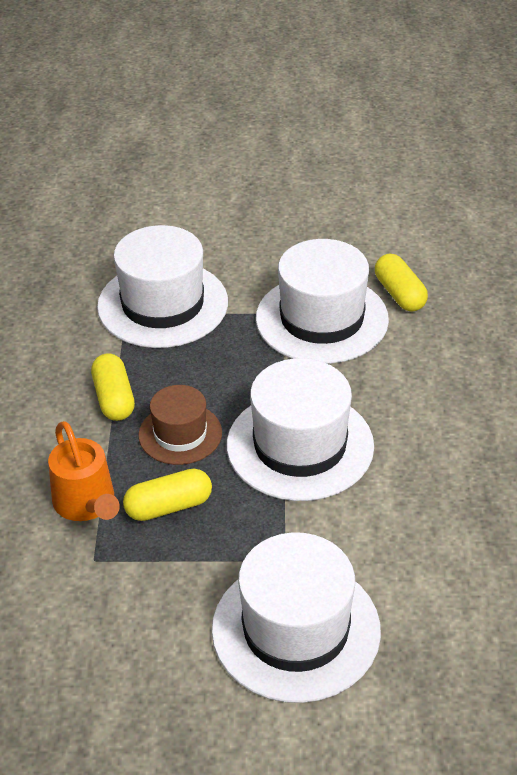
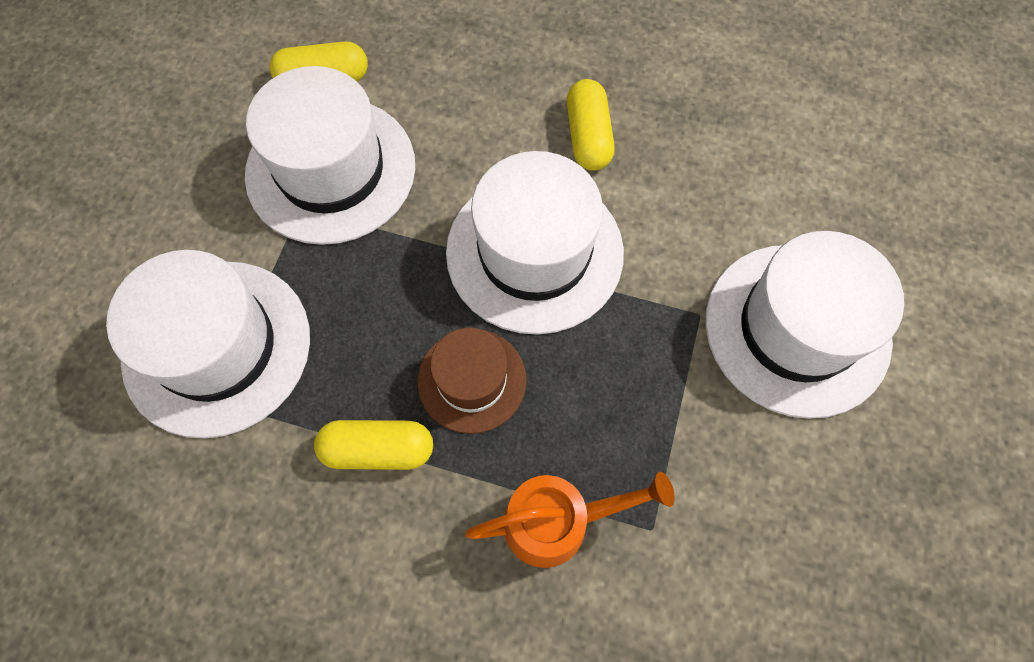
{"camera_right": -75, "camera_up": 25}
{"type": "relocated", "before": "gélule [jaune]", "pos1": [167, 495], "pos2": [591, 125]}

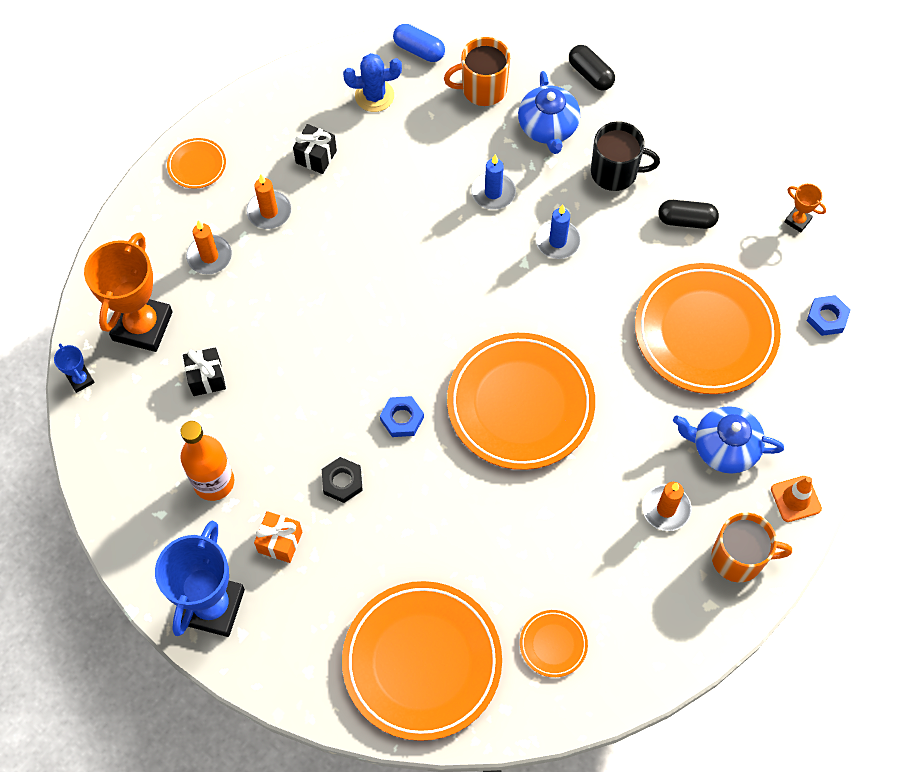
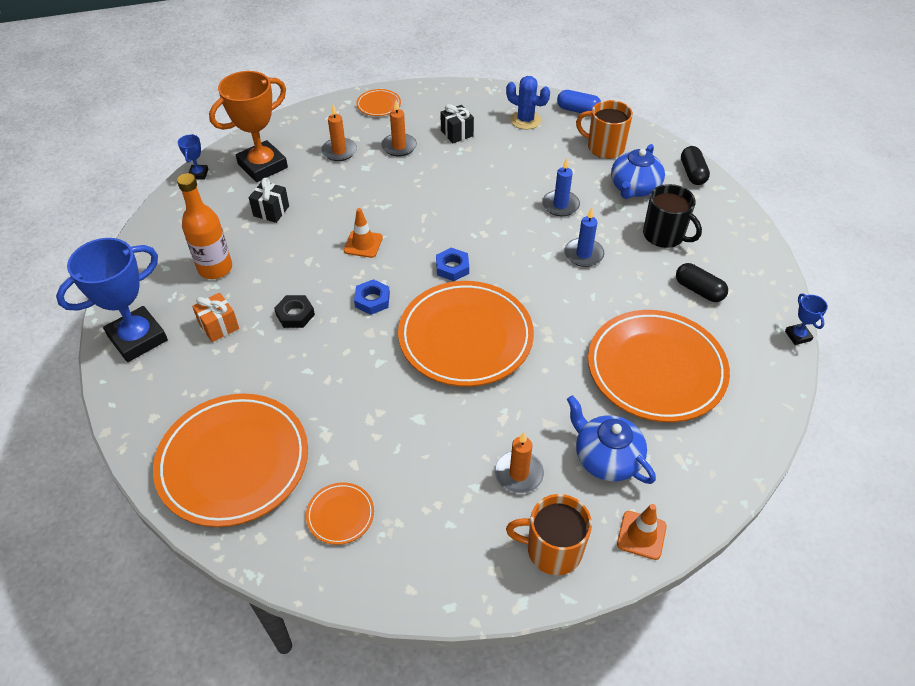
{"camera_right": 35, "camera_up": -15}
{"type": "spun", "before": "gélule [bleu]", "pos1": [419, 43], "pos2": [579, 101], "turn": -45}
{"type": "colour", "before": "trophée [orange]", "after": "trophée [bleu]", "pos1": [805, 208], "pos2": [806, 319]}
{"type": "relocated", "before": "écrou [bleu]", "pos1": [828, 315], "pos2": [452, 264]}
{"type": "spun", "before": "tasse [orange]", "pos1": [751, 547], "pos2": [549, 534], "turn": 150}
{"type": "appeared", "after": "cône de chantier [orange]", "pos2": [363, 233]}

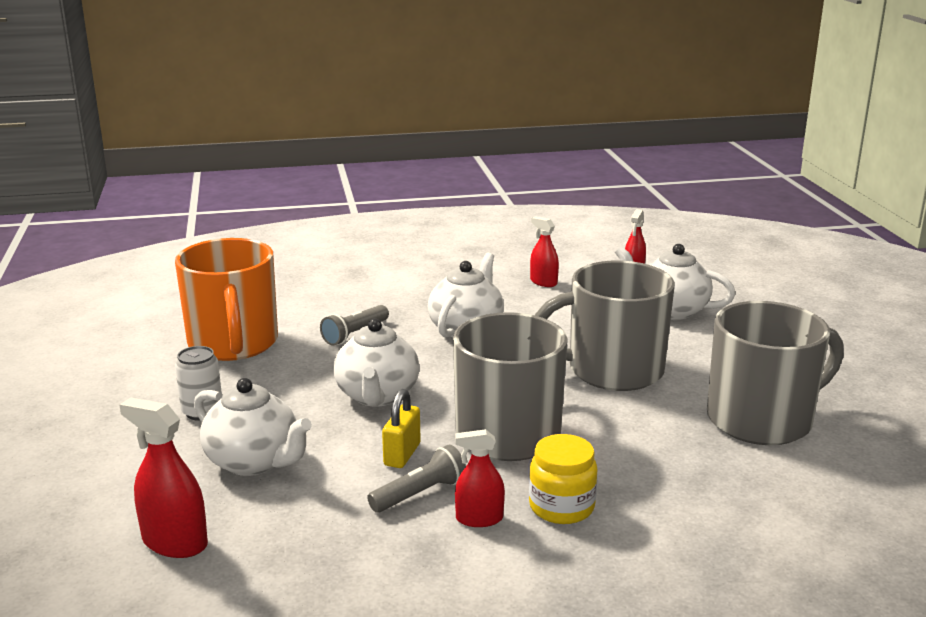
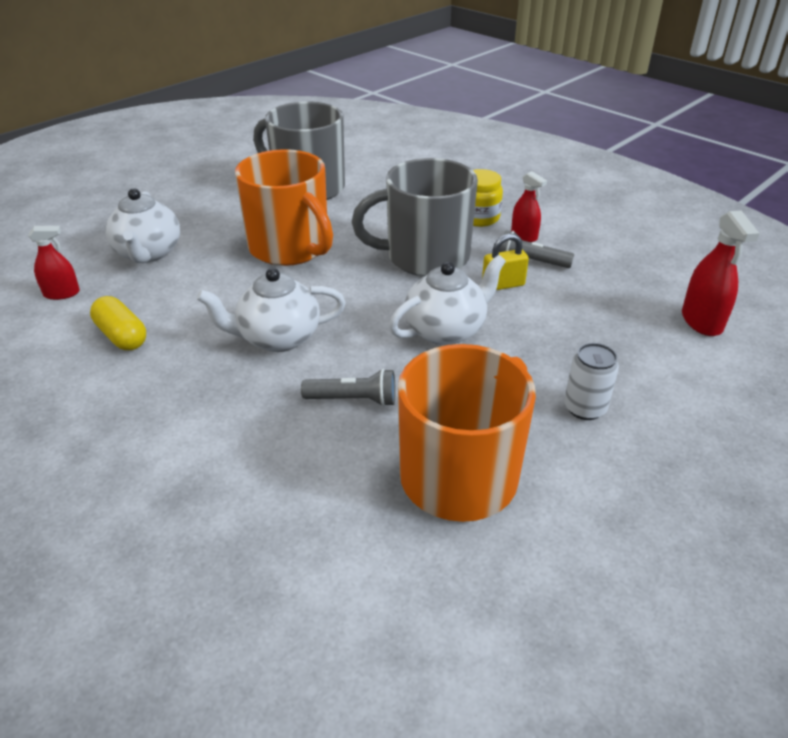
{"camera_right": -125, "camera_up": 15}
{"type": "exchanged", "before": "vaporisateur [rouge]", "after": "gélule [jaune]", "pos1": [544, 251], "pos2": [118, 323]}
{"type": "colour", "before": "tasse [gris]", "after": "tasse [orange]", "pos1": [605, 325], "pos2": [284, 207]}
{"type": "missing", "before": "théière [blanc]", "pos1": [253, 427]}

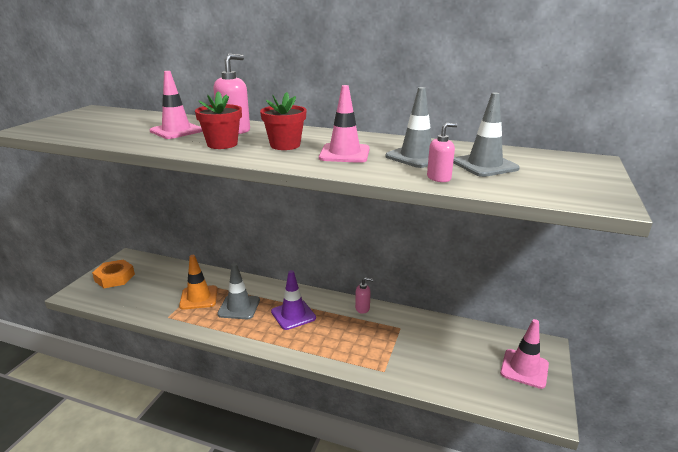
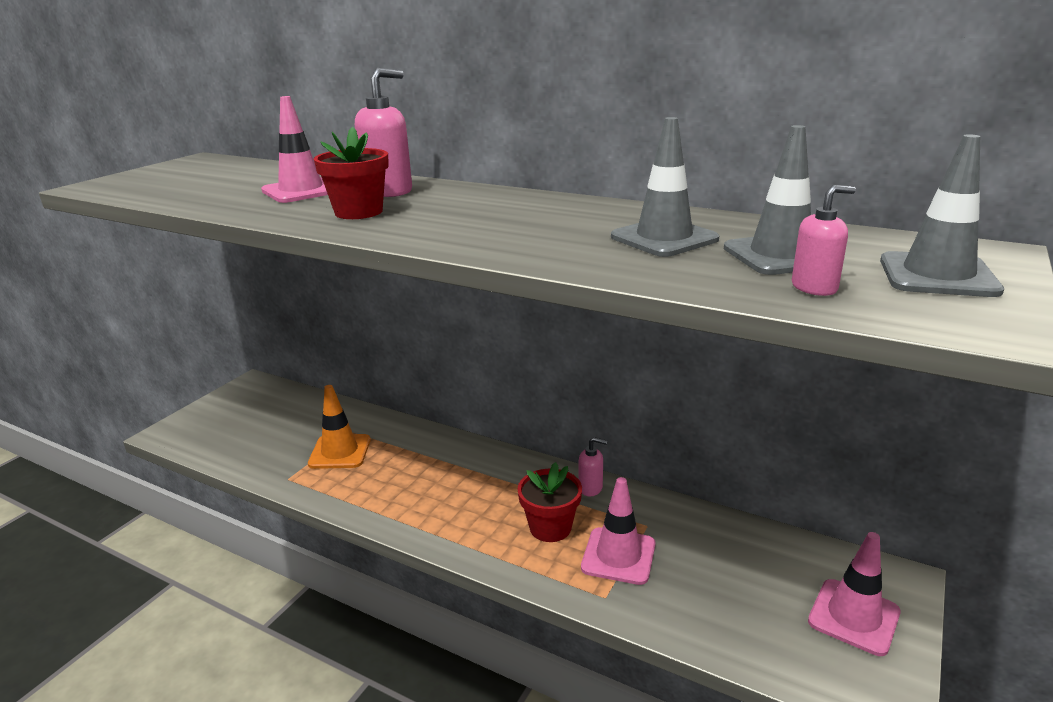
{"camera_right": 10, "camera_up": 0}
{"type": "relocated", "before": "cône de chantier [rose]", "pos1": [344, 124], "pos2": [618, 531]}
{"type": "relocated", "before": "pot de fleurs [rouge]", "pos1": [283, 121], "pos2": [550, 502]}
{"type": "relocated", "before": "distributeur de savon [rose]", "pos1": [442, 152], "pos2": [824, 240]}
{"type": "missing", "before": "écrou [orange]", "pos1": [113, 273]}
{"type": "relocated", "before": "cône de chantier [gris]", "pos1": [238, 291], "pos2": [942, 215]}
{"type": "missing", "before": "cône de chantier [violet]", "pos1": [293, 300]}

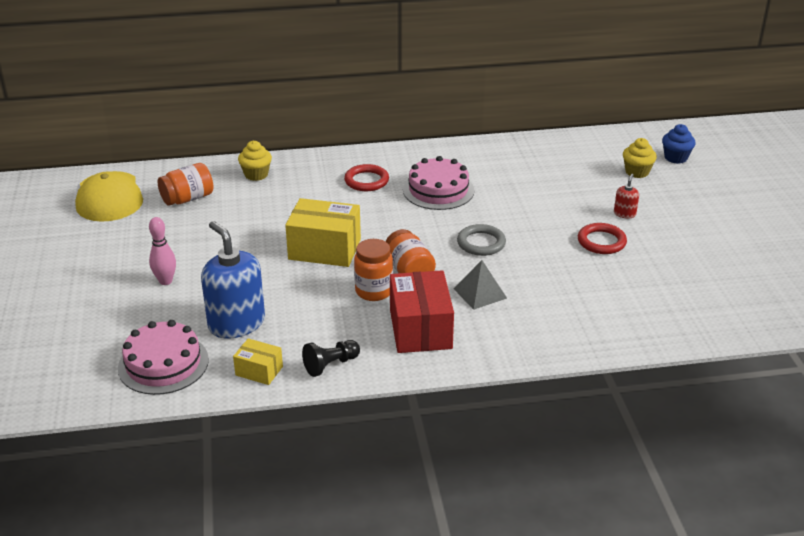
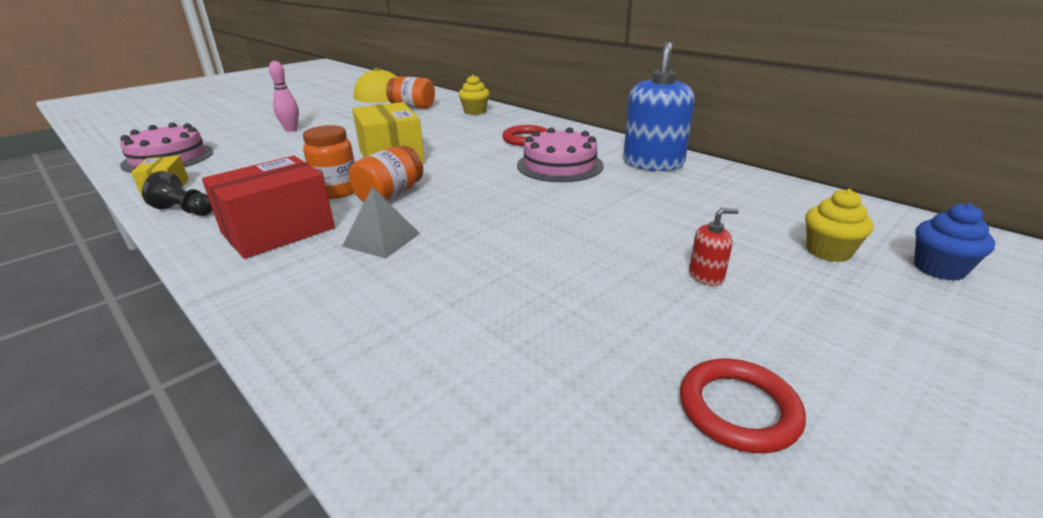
{"camera_right": 55, "camera_up": -5}
{"type": "relocated", "before": "distributeur de savon [bleu]", "pos1": [233, 280], "pos2": [659, 106]}
{"type": "relocated", "before": "anneau [rouge]", "pos1": [602, 238], "pos2": [743, 405]}
{"type": "missing", "before": "anneau [gris]", "pos1": [481, 240]}

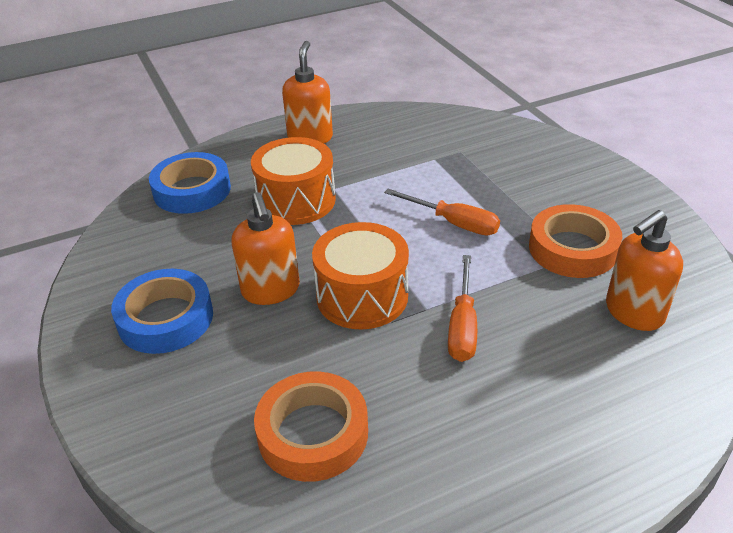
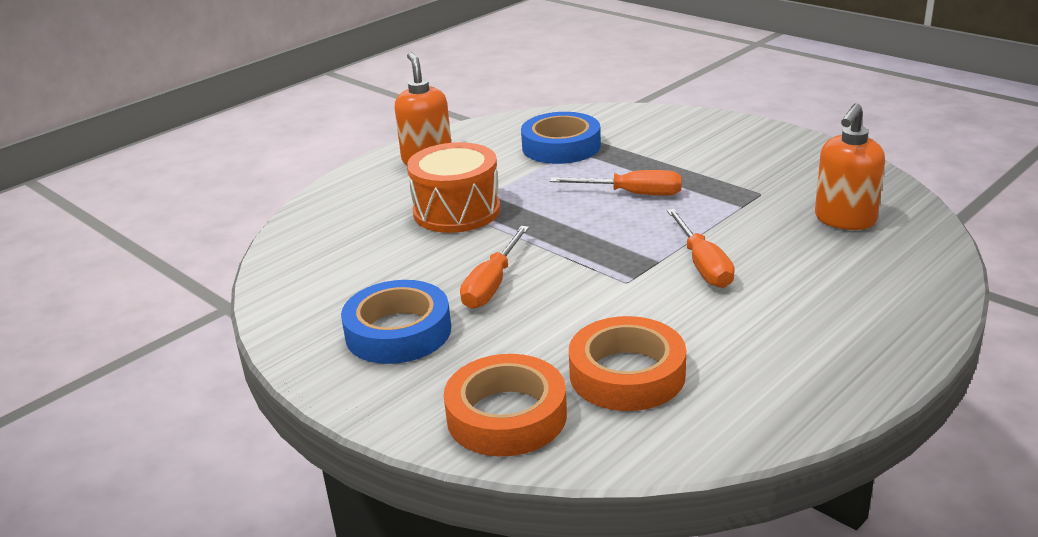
{"camera_right": -20, "camera_up": -10}
{"type": "relocated", "before": "ruban adhésif [bleu]", "pos1": [190, 183], "pos2": [561, 138]}
{"type": "exchanged", "before": "distributeur de savon [orange]", "after": "tournevis [orange]", "pos1": [265, 248], "pos2": [494, 267]}
{"type": "relocated", "before": "ruban adhésif [orange]", "pos1": [575, 241], "pos2": [505, 405]}
{"type": "missing", "before": "tambour [orange]", "pos1": [360, 276]}

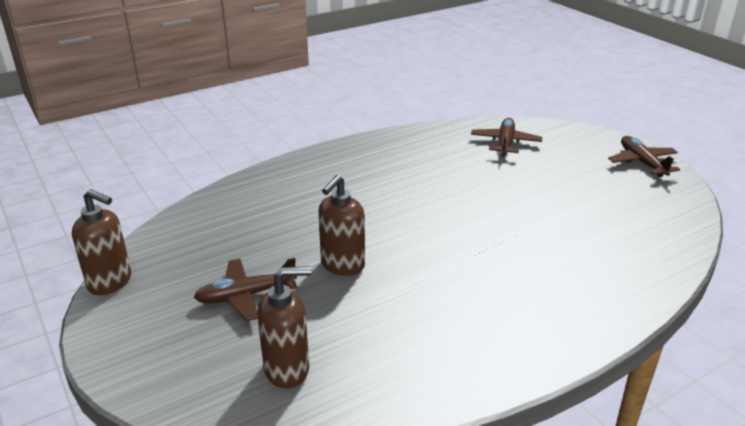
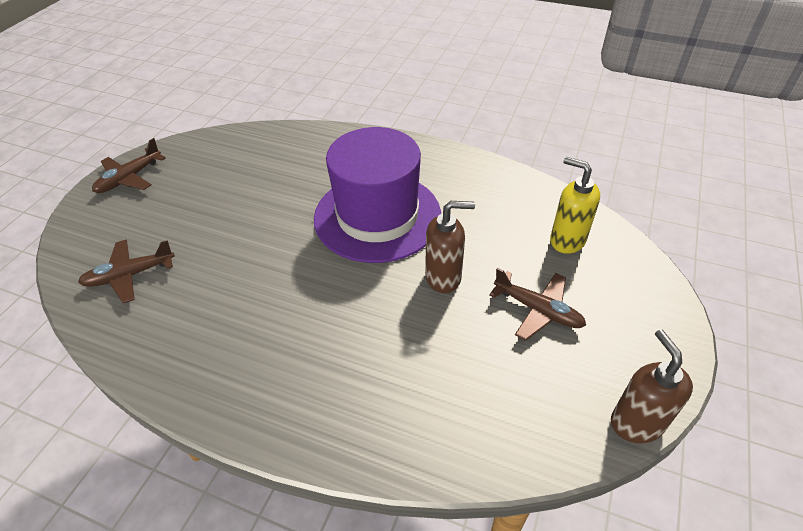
{"camera_right": -125, "camera_up": 15}
{"type": "colour", "before": "distributeur de savon [marron]", "after": "distributeur de savon [jaune]", "pos1": [284, 327], "pos2": [575, 205]}
{"type": "appeared", "after": "chapeau [violet]", "pos2": [377, 195]}

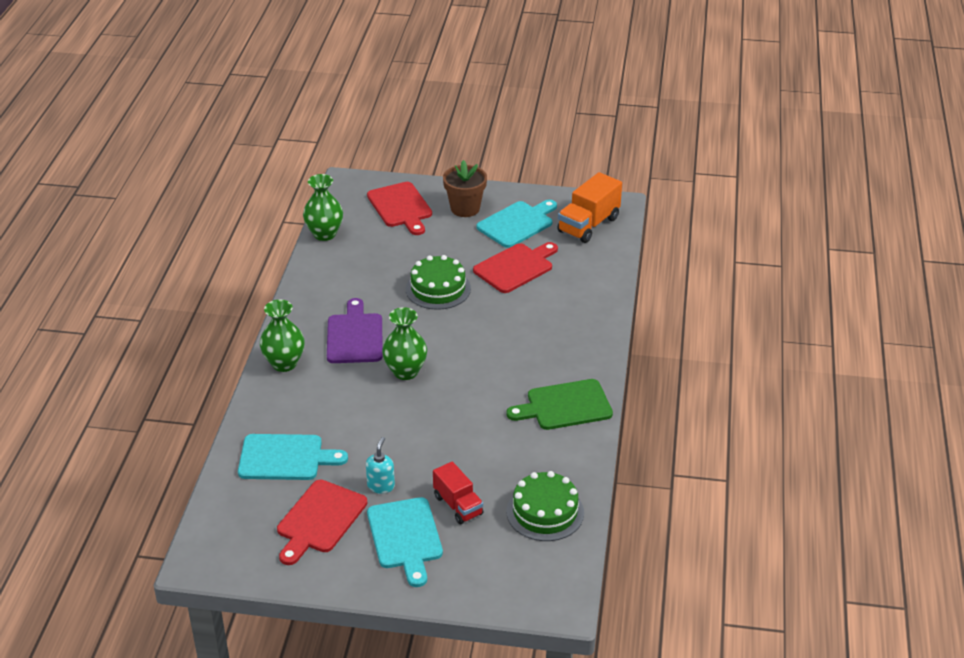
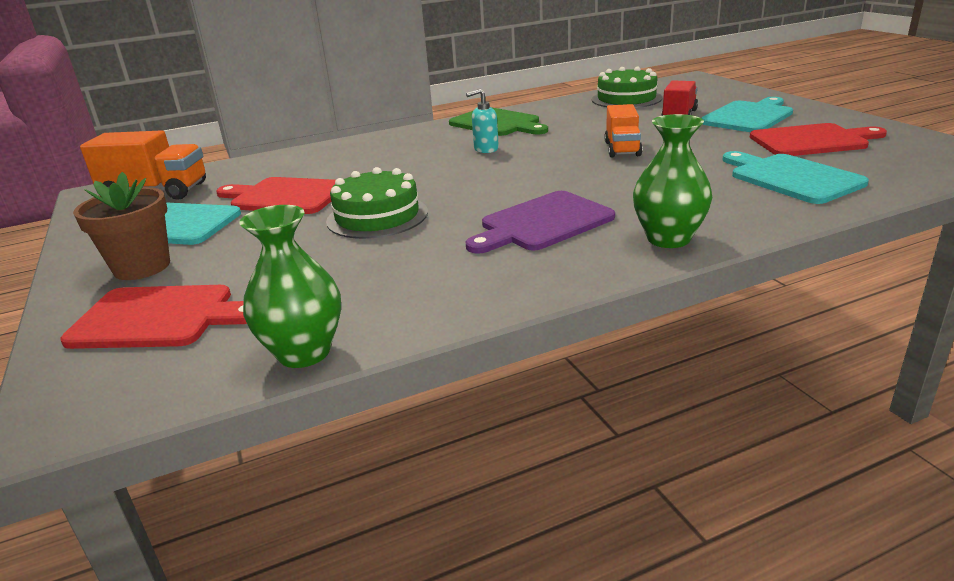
{"camera_right": -120, "camera_up": -10}
{"type": "spun", "before": "planche à découper [rouge]", "pos1": [399, 208], "pos2": [153, 317], "turn": 60}
{"type": "missing", "before": "vase [vert]", "pos1": [404, 343]}
{"type": "relocated", "before": "distributeur de savon [turquoise]", "pos1": [380, 465], "pos2": [482, 121]}
{"type": "appeared", "after": "camion [orange]", "pos2": [624, 131]}

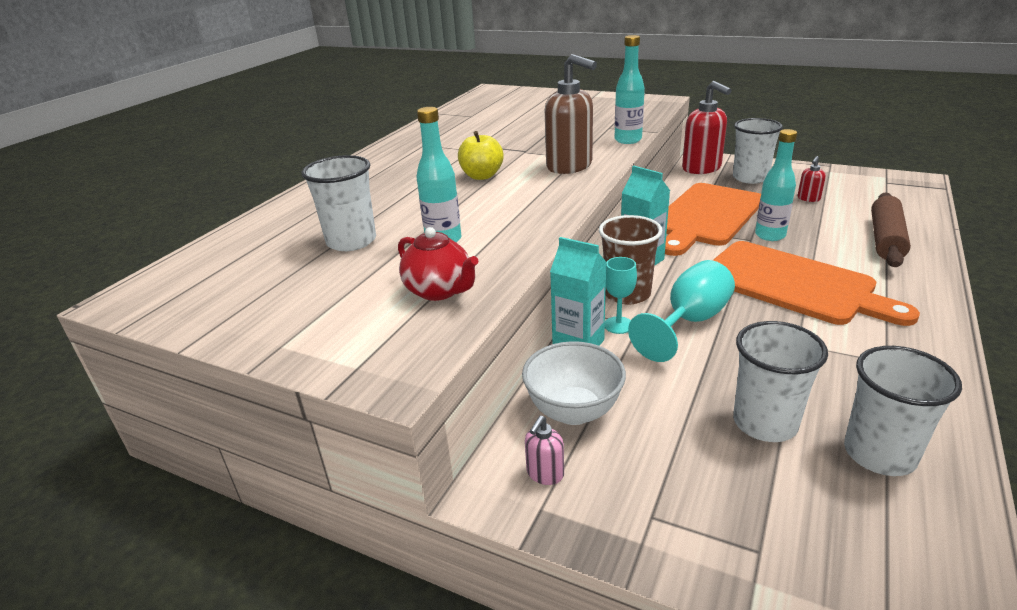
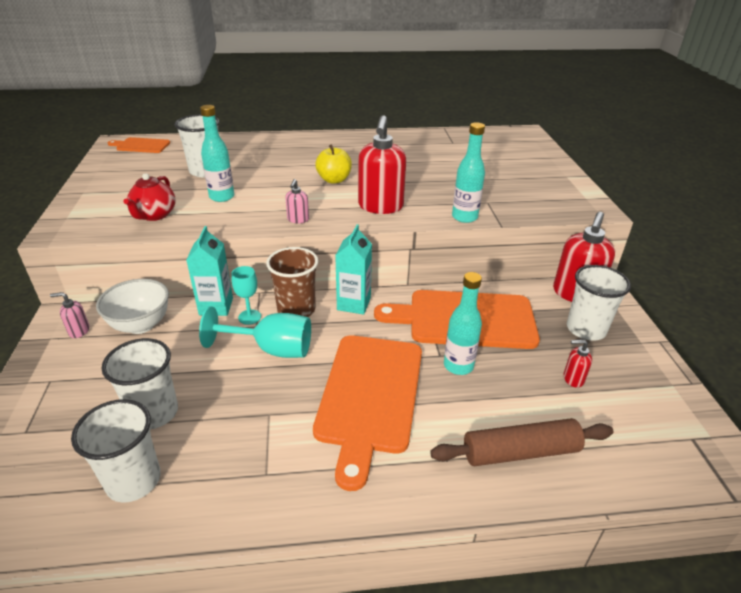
{"camera_right": 55, "camera_up": 5}
{"type": "colour", "before": "distributeur de savon [marron]", "after": "distributeur de savon [rouge]", "pos1": [571, 114], "pos2": [382, 164]}
{"type": "appeared", "after": "planche à découper [orange]", "pos2": [139, 145]}
{"type": "appeared", "after": "distributeur de savon [rose]", "pos2": [297, 201]}

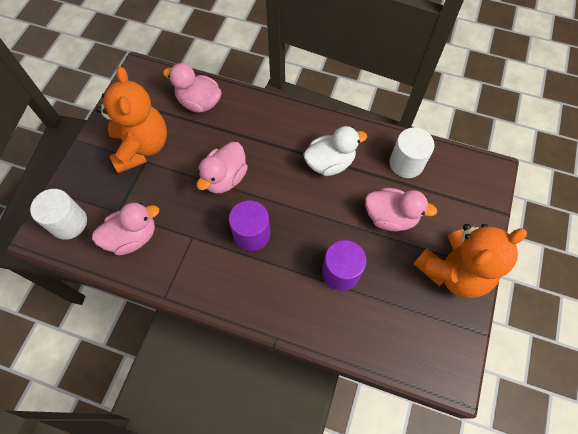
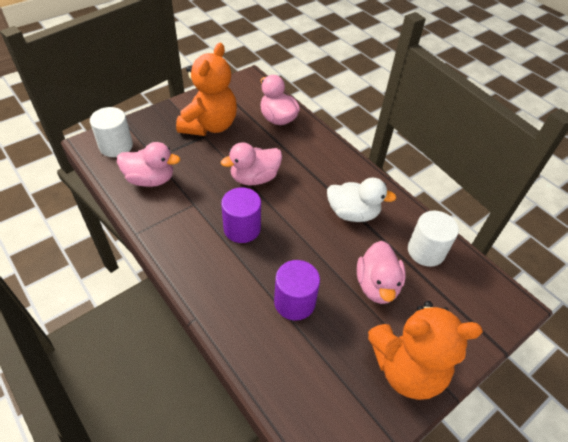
{"camera_right": 30, "camera_up": -15}
{"type": "spun", "before": "canard [rose]", "pos1": [401, 209], "pos2": [381, 272], "turn": 45}

